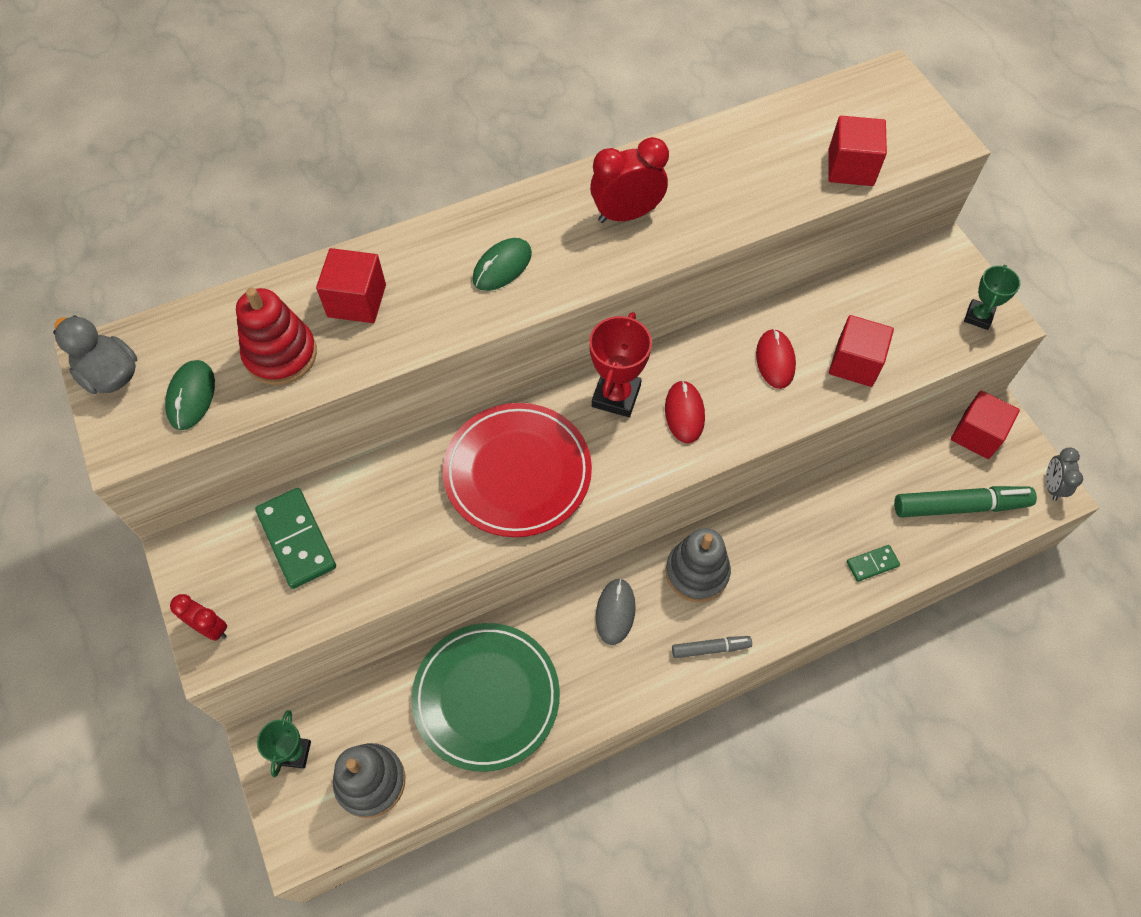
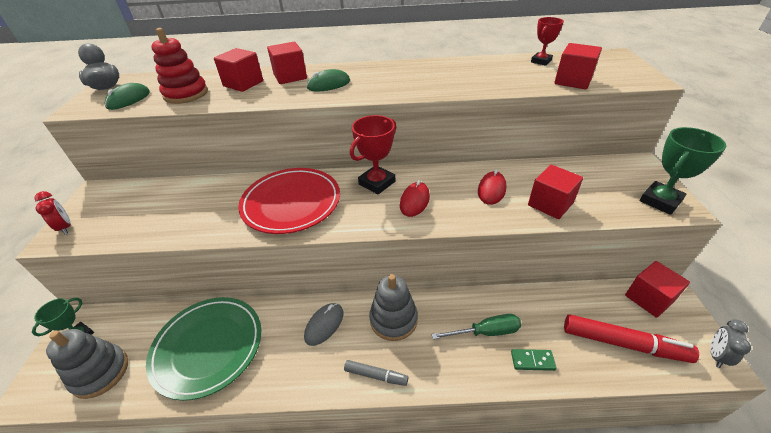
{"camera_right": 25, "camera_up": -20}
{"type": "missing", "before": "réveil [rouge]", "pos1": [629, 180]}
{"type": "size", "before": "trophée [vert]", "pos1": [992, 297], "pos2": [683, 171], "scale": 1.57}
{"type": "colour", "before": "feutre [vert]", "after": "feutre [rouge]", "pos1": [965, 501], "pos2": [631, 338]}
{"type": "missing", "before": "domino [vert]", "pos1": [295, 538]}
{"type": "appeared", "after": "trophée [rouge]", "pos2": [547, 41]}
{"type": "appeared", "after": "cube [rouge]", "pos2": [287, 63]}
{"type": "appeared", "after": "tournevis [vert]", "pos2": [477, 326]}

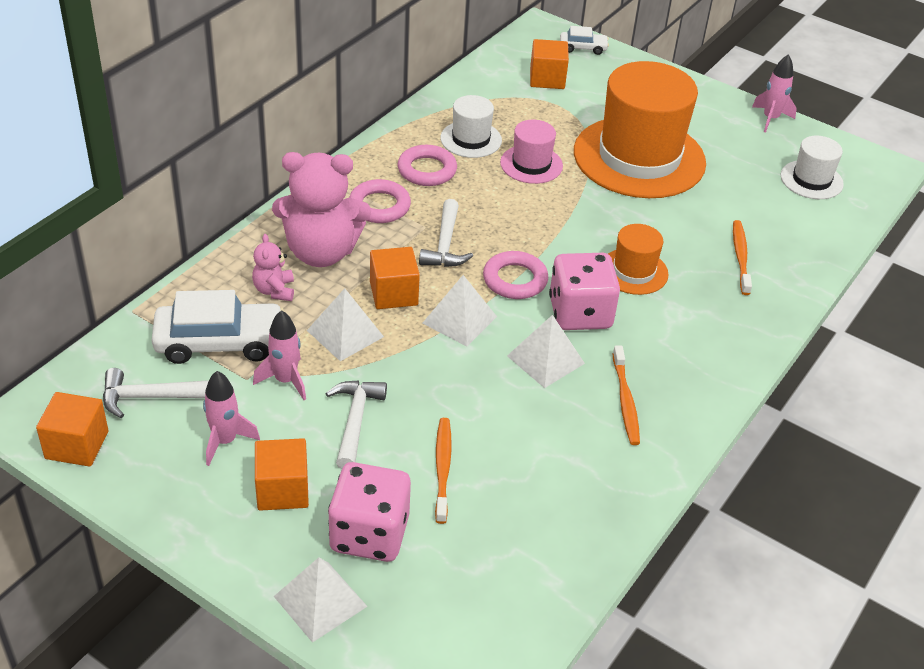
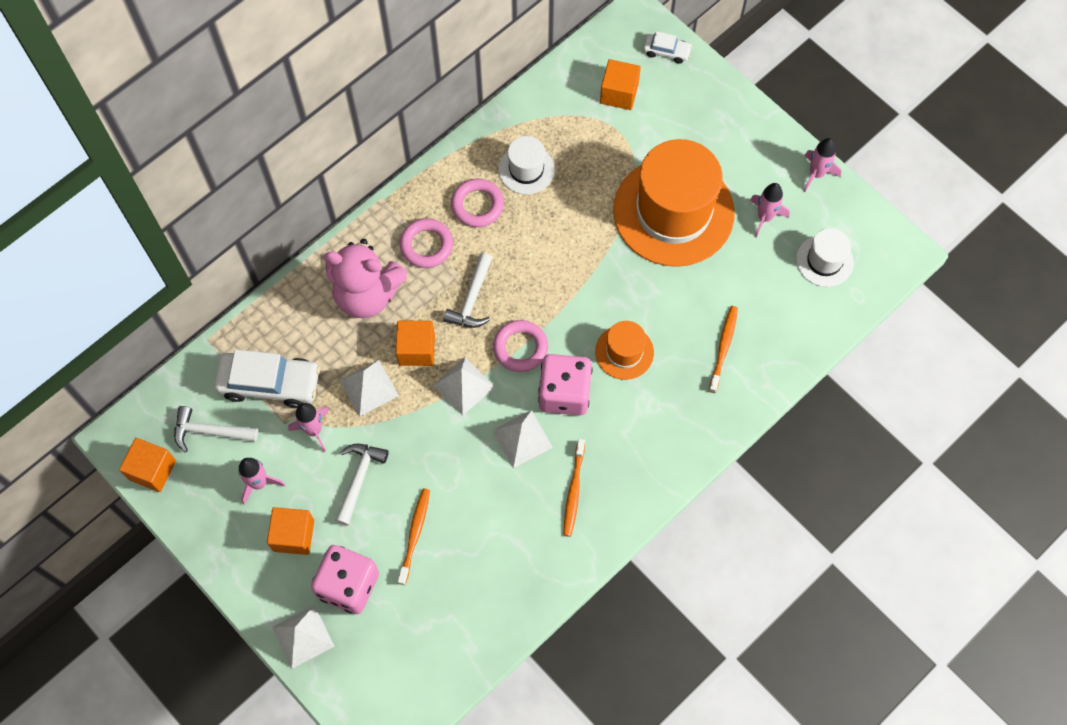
{"camera_right": 15, "camera_up": 25}
{"type": "missing", "before": "chapeau [rose]", "pos1": [531, 152]}
{"type": "missing", "before": "ours en peluche [rose]", "pos1": [273, 267]}
{"type": "appeared", "after": "fusée [rose]", "pos2": [769, 210]}

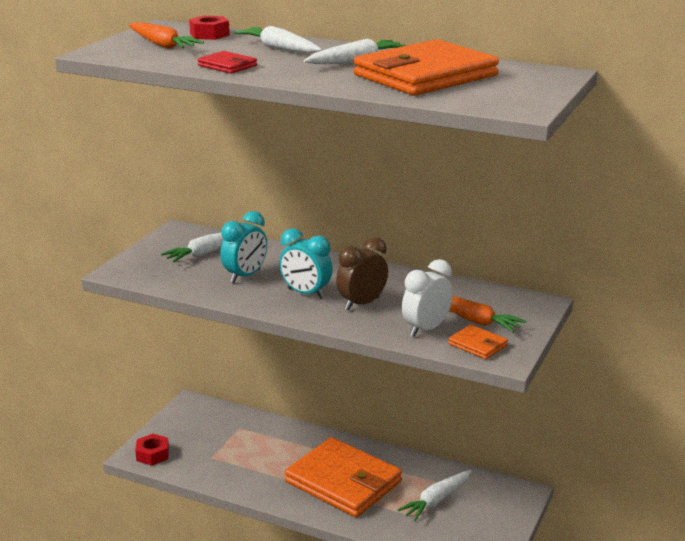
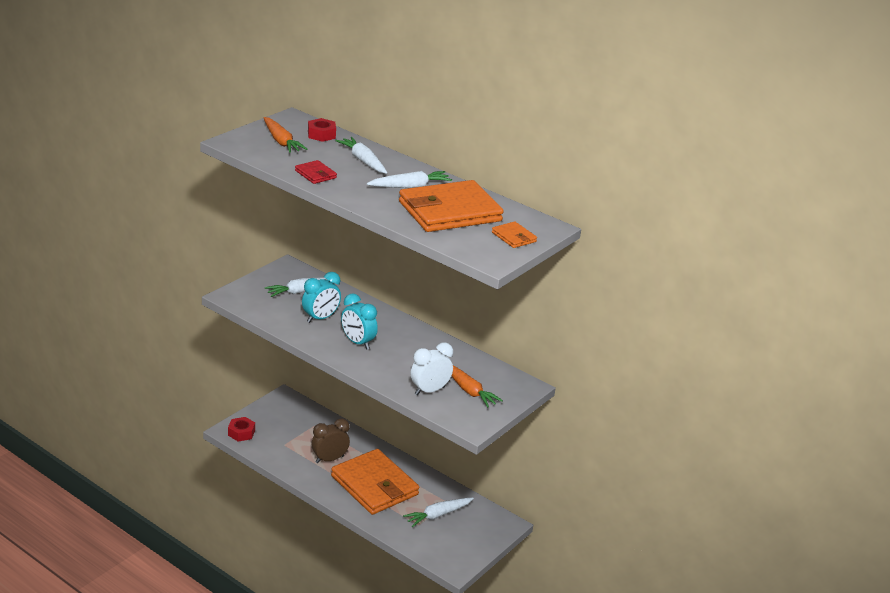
{"camera_right": 10, "camera_up": 5}
{"type": "relocated", "before": "réveil [marron]", "pos1": [362, 273], "pos2": [331, 440]}
{"type": "relocated", "before": "portefeuille [orange]", "pos1": [478, 342], "pos2": [514, 234]}

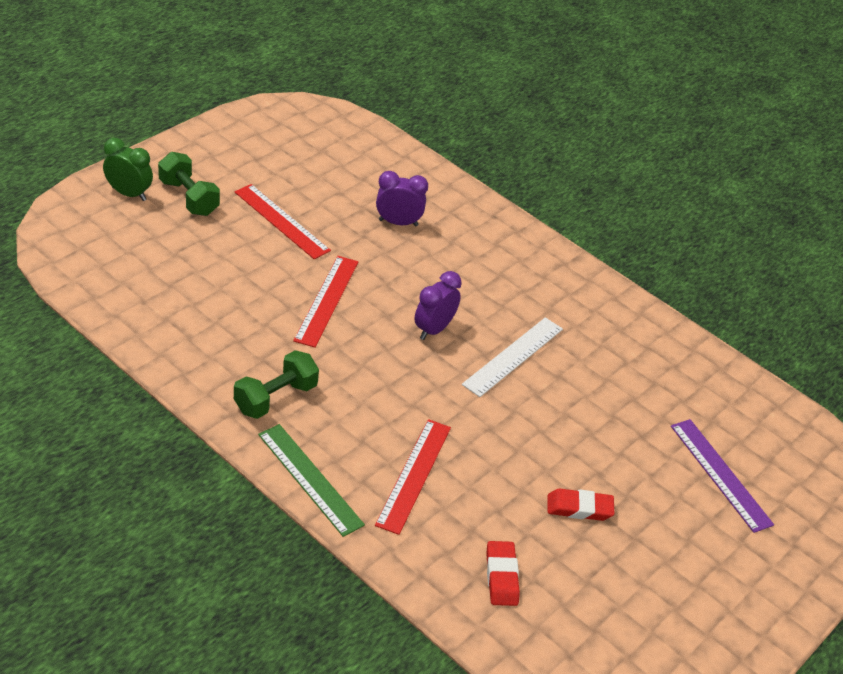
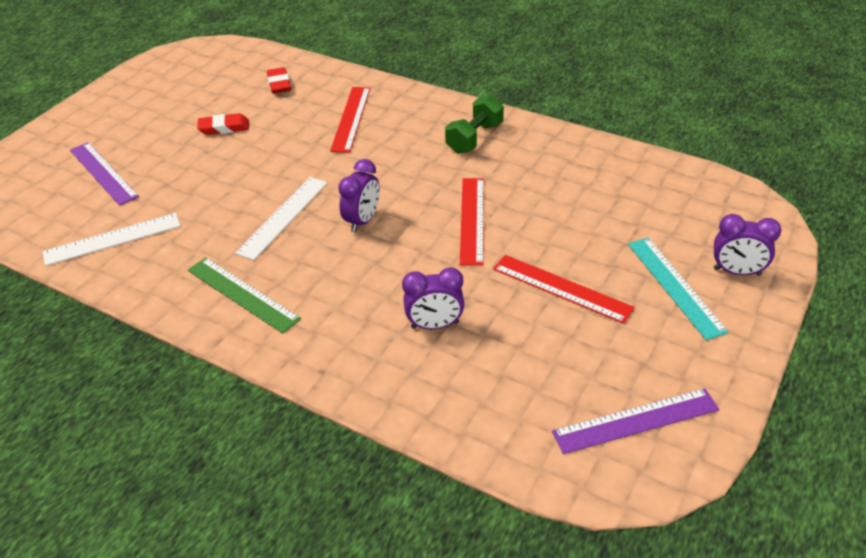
{"camera_right": 175, "camera_up": 0}
{"type": "colour", "before": "réveil [vert]", "after": "réveil [violet]", "pos1": [128, 169], "pos2": [747, 245]}
{"type": "exchanged", "before": "haltère [vert]", "after": "règle [turquoise]", "pos1": [189, 184], "pos2": [678, 288]}
{"type": "relocated", "before": "règle [vert]", "pos1": [311, 480], "pos2": [244, 295]}
{"type": "appeared", "after": "règle [blanc]", "pos2": [112, 239]}
{"type": "appeared", "after": "règle [violet]", "pos2": [635, 421]}

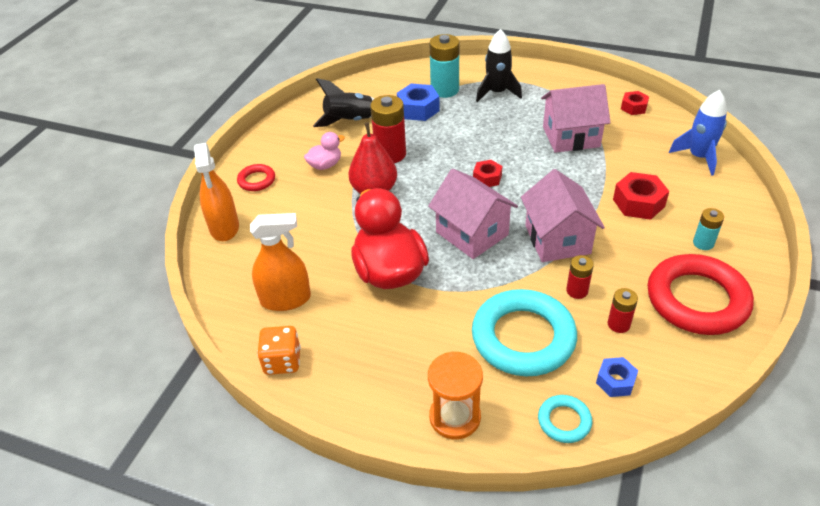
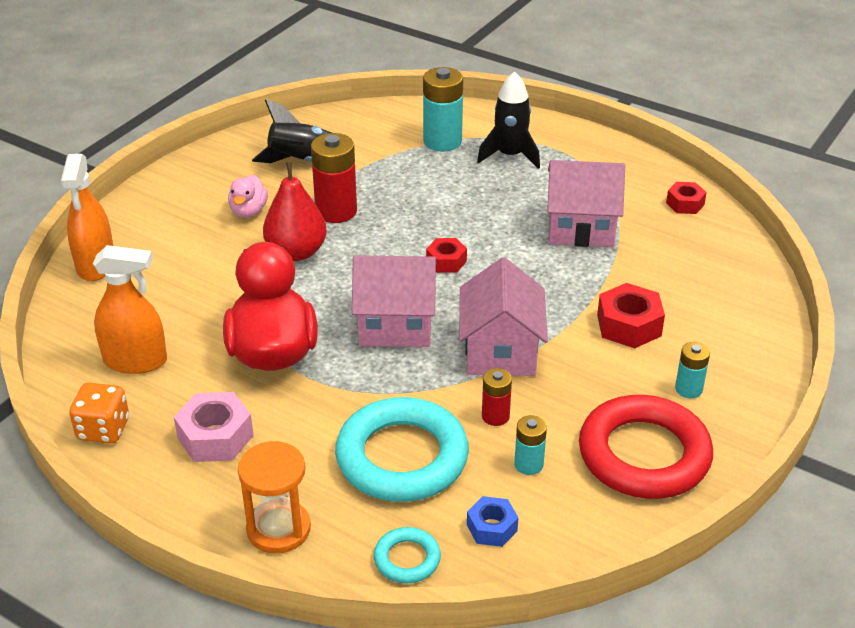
{"camera_right": 10, "camera_up": -5}
{"type": "missing", "before": "écrou [bleu]", "pos1": [418, 102]}
{"type": "missing", "before": "fusée [bleu]", "pos1": [698, 133]}
{"type": "spun", "before": "canard [rose]", "pos1": [324, 151], "pos2": [248, 196], "turn": 120}
{"type": "missing", "before": "anneau [rouge]", "pos1": [256, 177]}
{"type": "spun", "before": "maison [rose]", "pos1": [473, 214], "pos2": [394, 301], "turn": -60}
{"type": "colour", "before": "pile [rouge]", "after": "pile [turquoise]", "pos1": [623, 310], "pos2": [530, 445]}
{"type": "appeared", "after": "écrou [rose]", "pos2": [214, 427]}

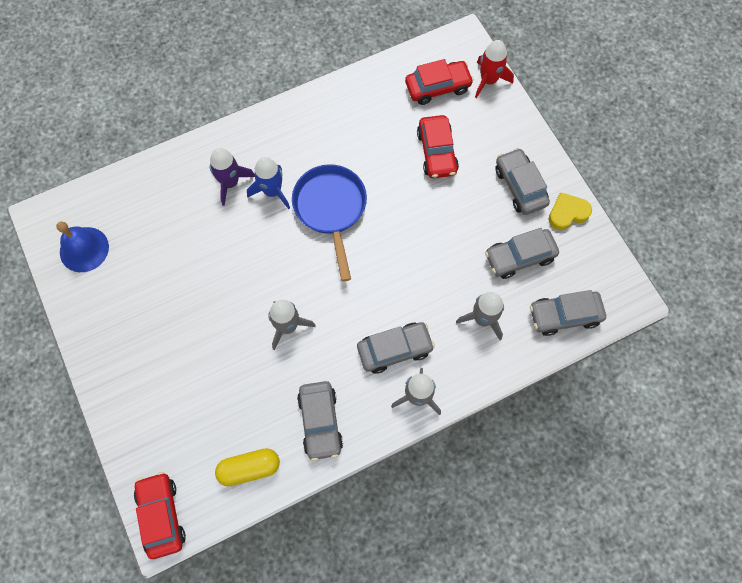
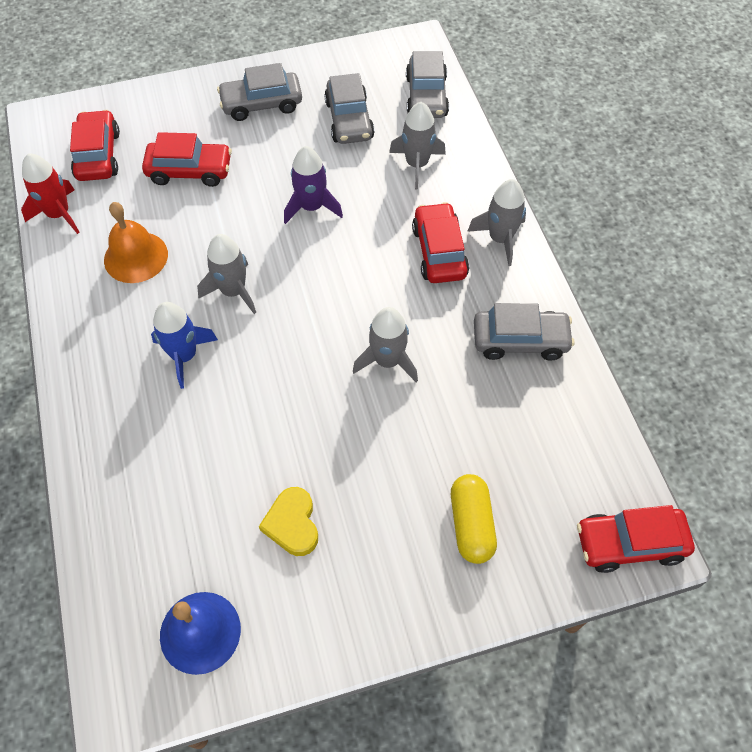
{"camera_right": -80, "camera_up": -10}
{"type": "relocated", "before": "fusée [rouge]", "pos1": [494, 69], "pos2": [50, 193]}
{"type": "relocated", "before": "fusée [violet]", "pos1": [232, 177], "pos2": [313, 185]}
{"type": "exchanged", "before": "poêle [bleu]", "after": "fusée [gris]", "pos1": [329, 223], "pos2": [226, 274]}
{"type": "relocated", "before": "cœur [jaune]", "pos1": [570, 211], "pos2": [288, 521]}
{"type": "colour", "before": "voiture [gris]", "after": "voiture [rouge]", "pos1": [396, 348], "pos2": [440, 242]}
{"type": "relocated", "before": "gélule [jaune]", "pos1": [247, 467], "pos2": [474, 519]}
{"type": "appeared", "after": "cloche [orange]", "pos2": [136, 242]}

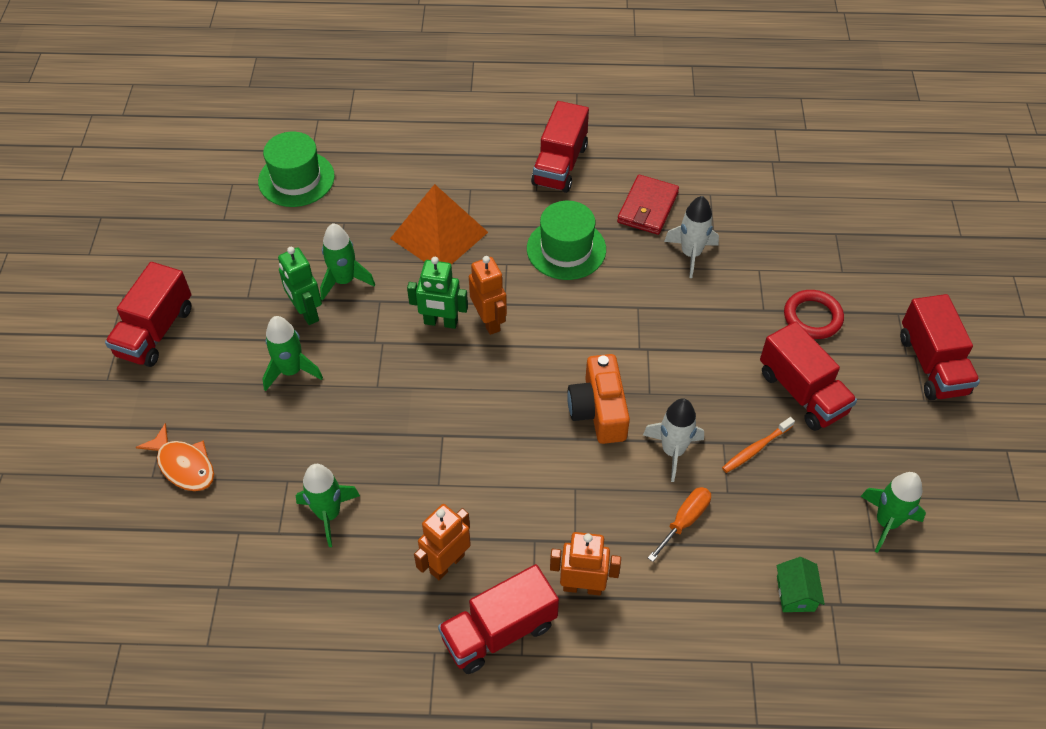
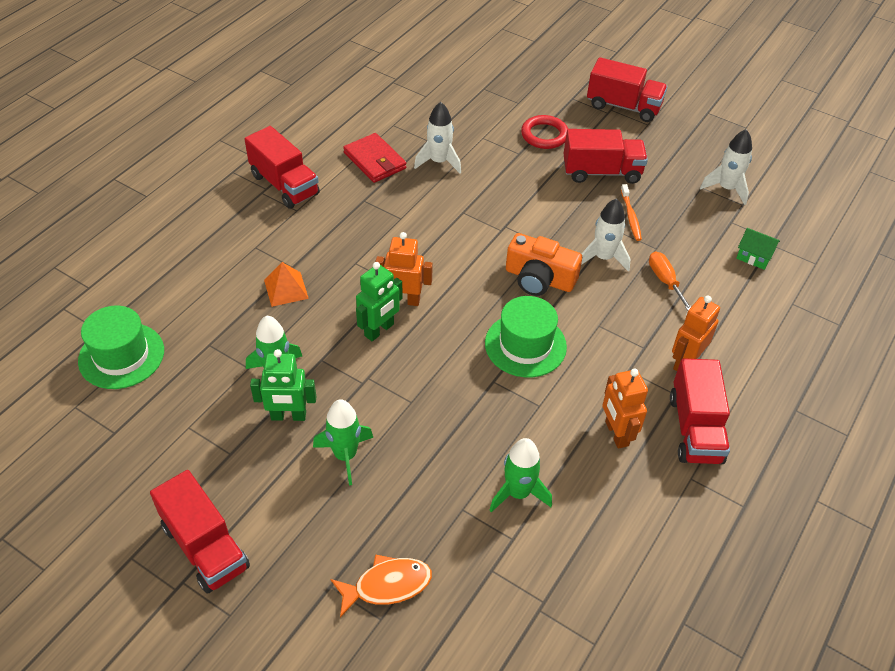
{"camera_right": -60, "camera_up": -5}
{"type": "size", "before": "pyramide [orange]", "pos1": [439, 224], "pos2": [286, 284], "scale": 0.54}
{"type": "relocated", "before": "chapeau [vert]", "pos1": [566, 240], "pos2": [526, 336]}
{"type": "colour", "before": "fusée [vert]", "after": "fusée [blanc]", "pos1": [893, 512], "pos2": [726, 167]}

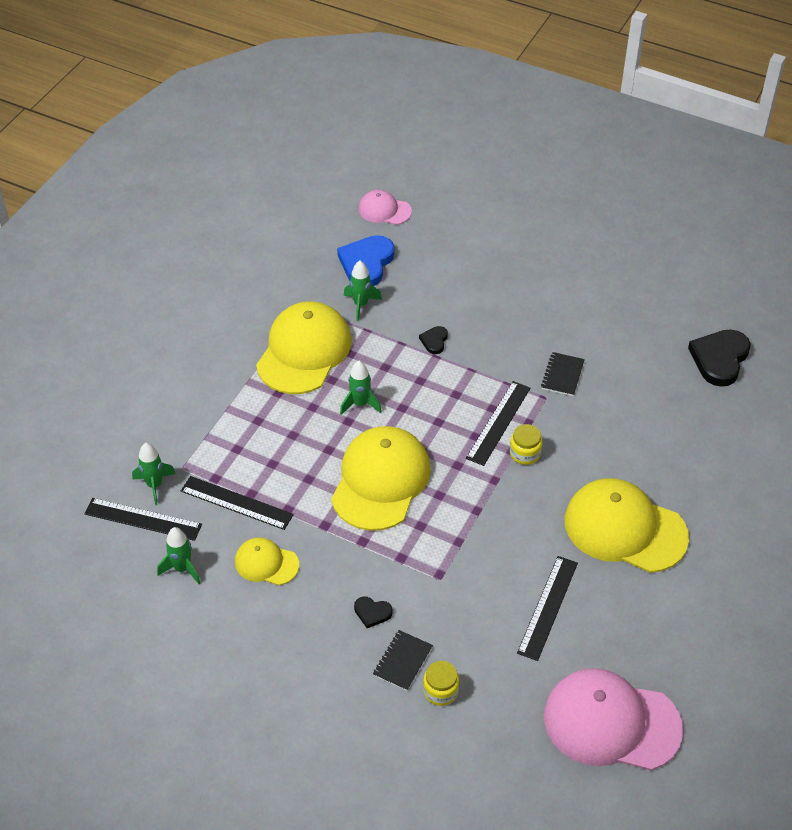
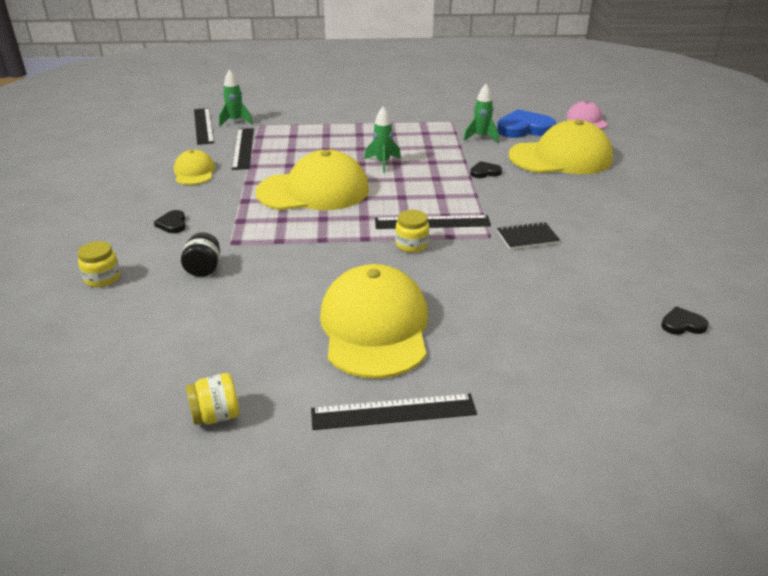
{"camera_right": 60, "camera_up": -15}
{"type": "relocated", "before": "casquette [jaune]", "pos1": [303, 347], "pos2": [560, 147]}
{"type": "size", "before": "cœur [noir]", "pos1": [719, 358], "pos2": [685, 320], "scale": 0.49}
{"type": "missing", "before": "fusée [vert]", "pos1": [178, 555]}
{"type": "relocated", "before": "règle [noir]", "pos1": [547, 608], "pos2": [394, 412]}
{"type": "missing", "before": "carnet [noir]", "pos1": [403, 660]}
{"type": "missing", "before": "casquette [rose]", "pos1": [613, 719]}
{"type": "appeared", "after": "bocal [noir]", "pos2": [200, 254]}
{"type": "appeared", "after": "bocal [jaune]", "pos2": [212, 399]}

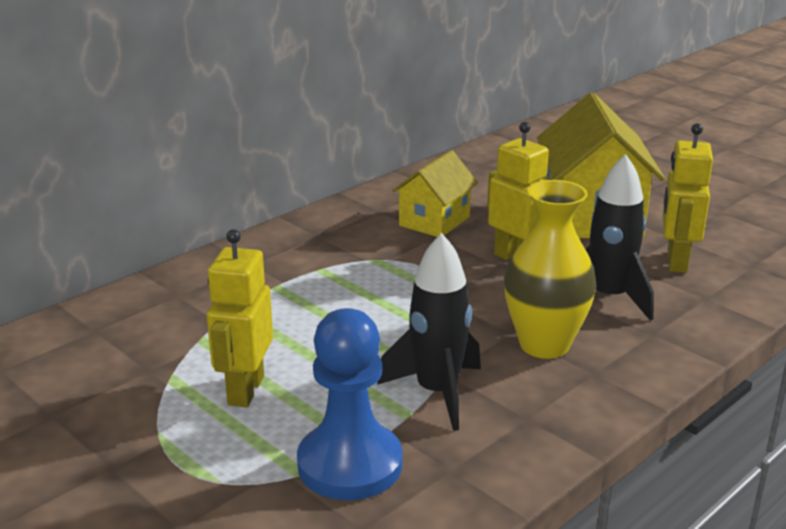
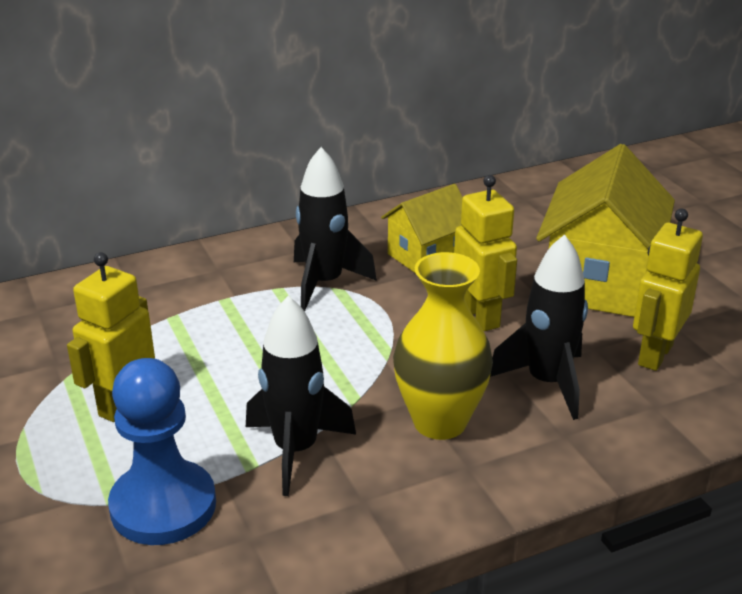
{"camera_right": 20, "camera_up": 5}
{"type": "appeared", "after": "fusée [noir]", "pos2": [335, 229]}

